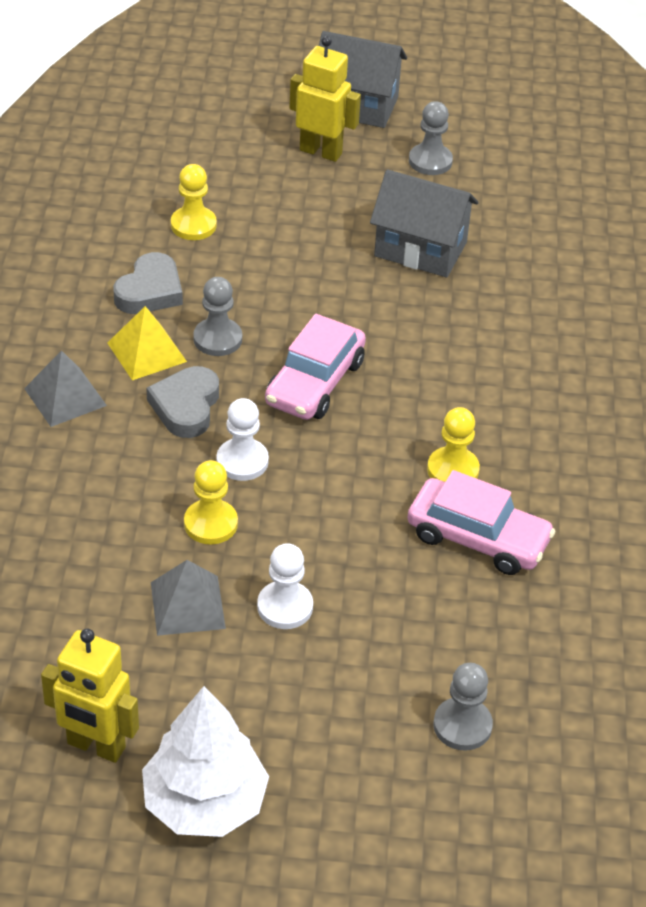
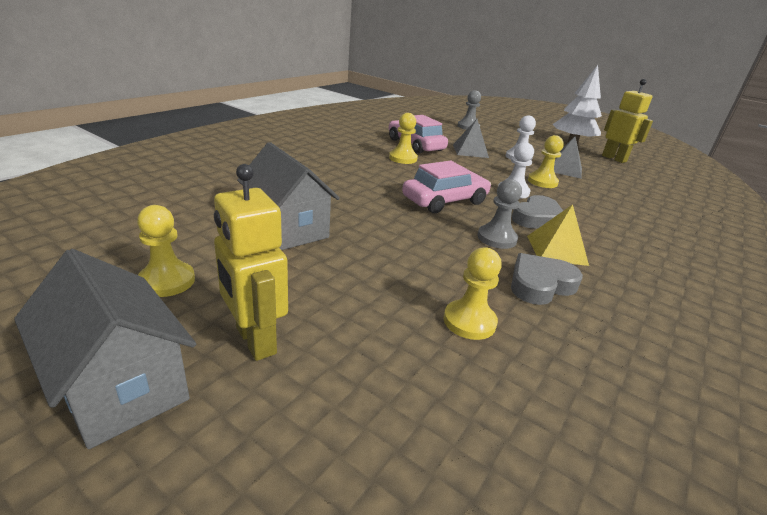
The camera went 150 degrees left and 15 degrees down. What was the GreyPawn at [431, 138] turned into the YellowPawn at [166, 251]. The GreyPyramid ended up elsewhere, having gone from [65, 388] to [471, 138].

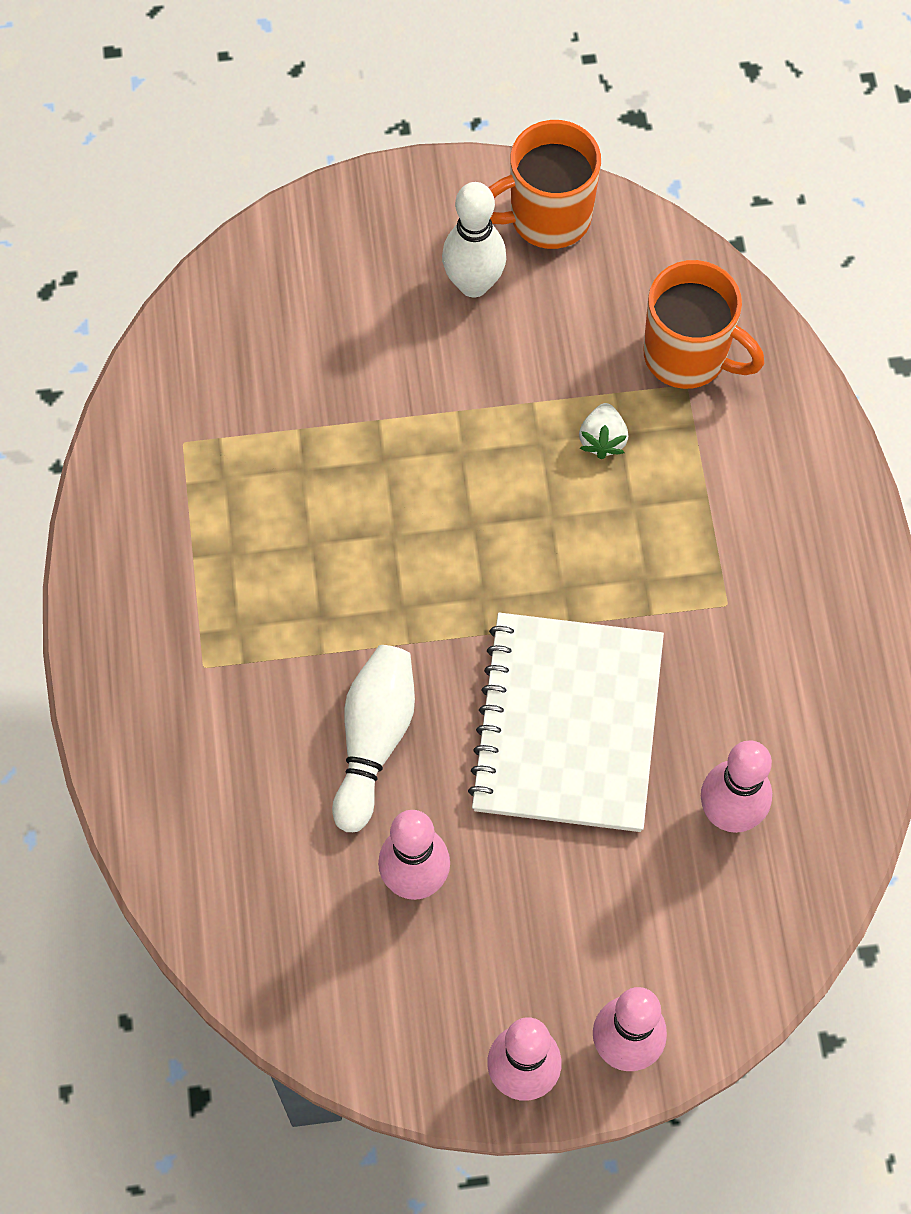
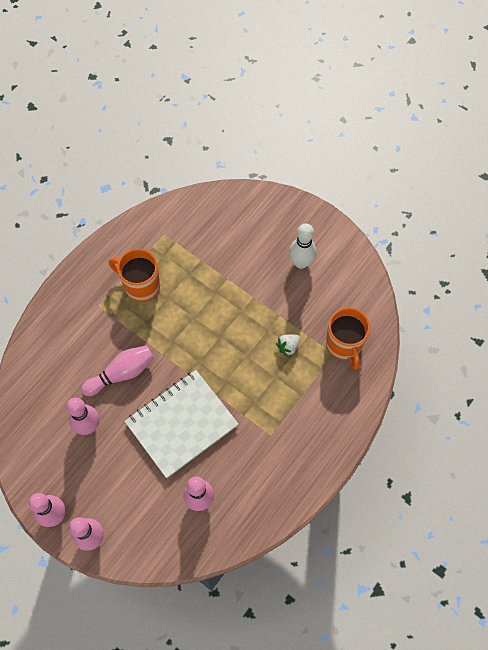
The camera went 45 degrees right and 0 degrees up. The OrangeMug ended up elsewhere, having gone from [544, 184] to [134, 275]. What was the WhiteBowlingPin at [373, 738] turned into the PinkBowlingPin at [117, 370].

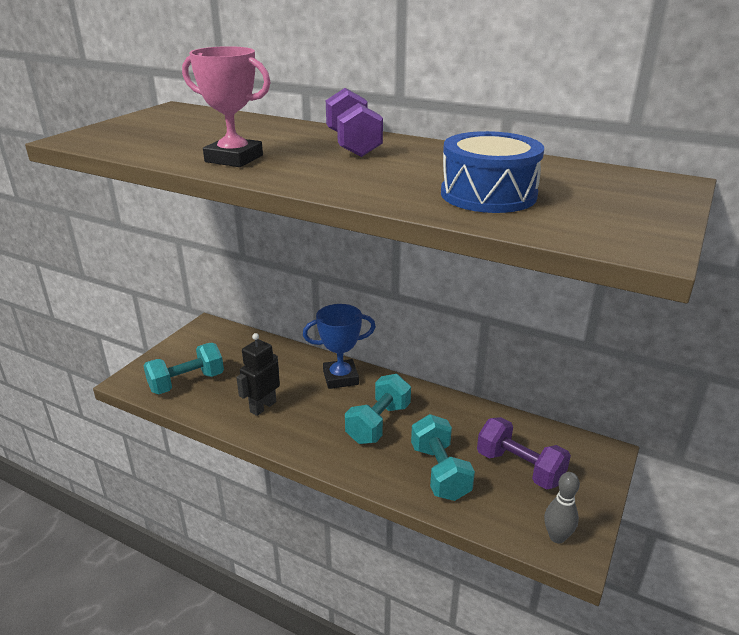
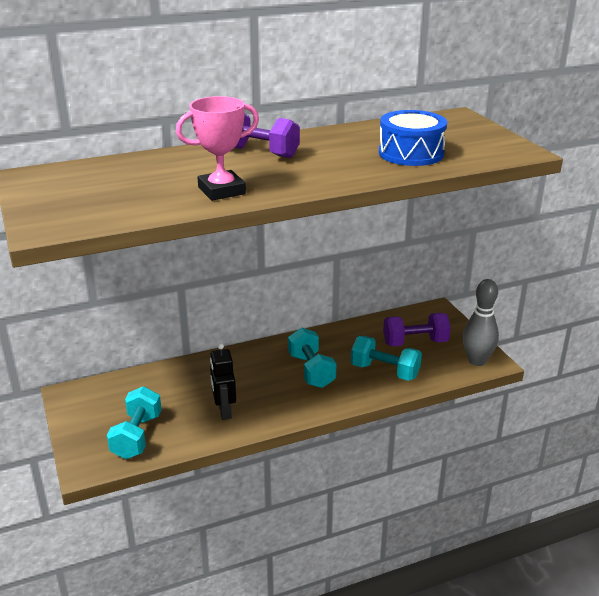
The camera went 50 degrees left and 0 degrees up. The second view lost the BlueTrophy at [339, 346]. The size of the GreyBowlingPin at [562, 507] changed by a factor of 1.60.

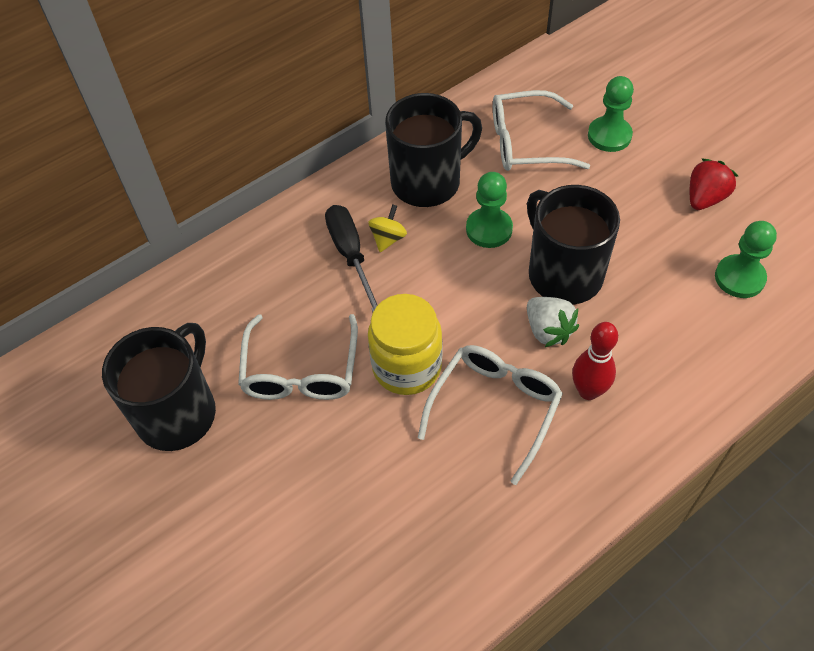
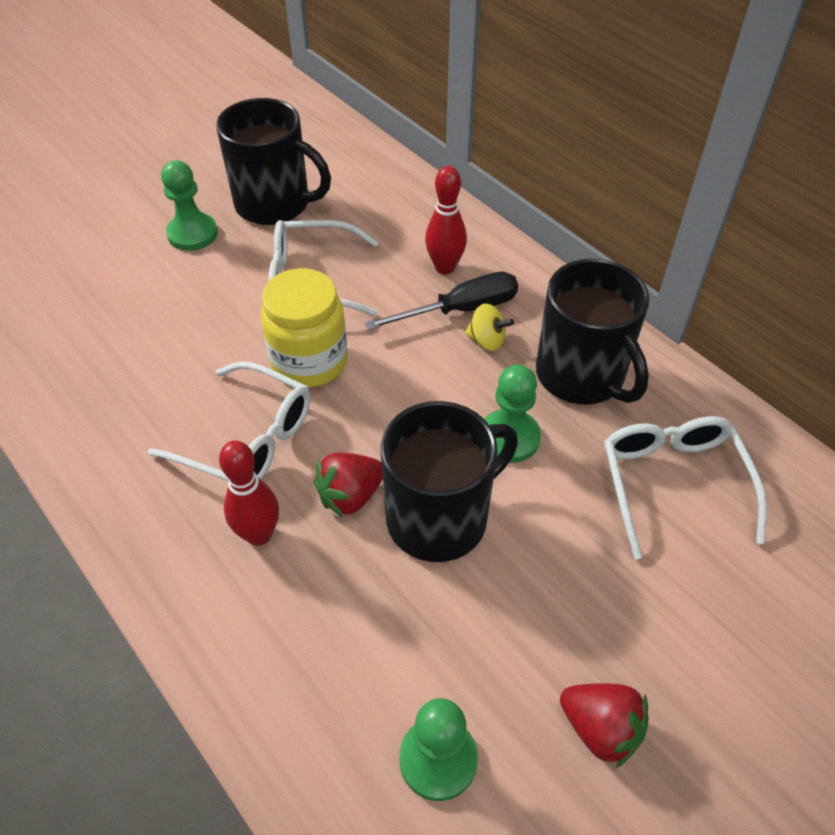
The camera went 85 degrees right and 5 degrees down. The GreenPawn ended up elsewhere, having gone from [611, 114] to [189, 205]. What was the WhiteStrawberry at [553, 322] turned into the RedStrawberry at [348, 485]. The second view gained the RedBowlingPin at [446, 220].

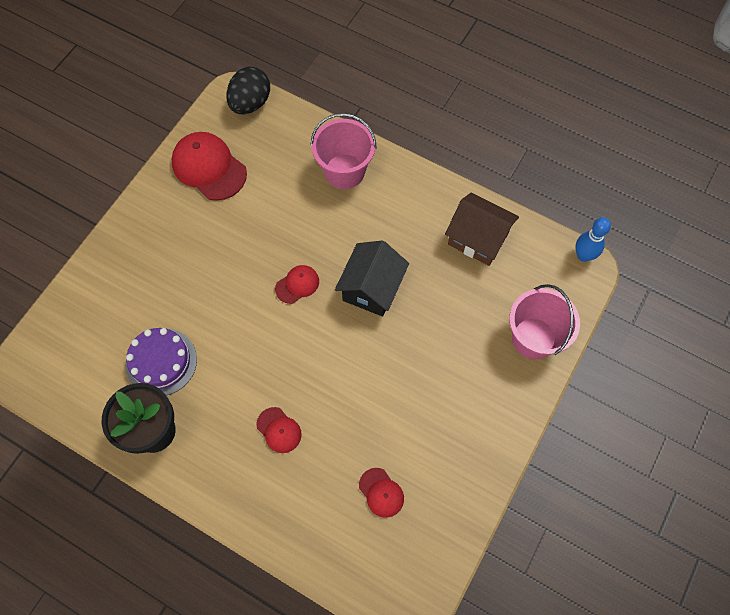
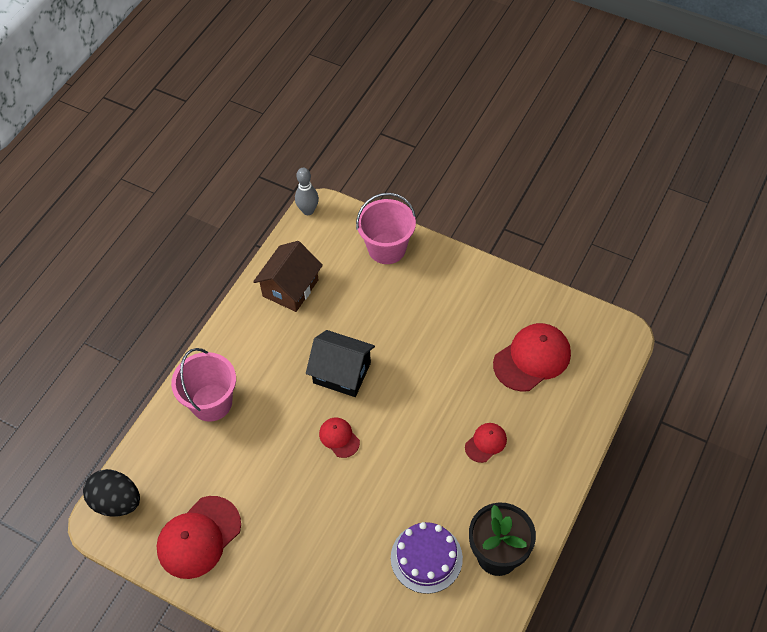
The camera went 90 degrees left and 10 degrees down. What was the BlueBowlingPin at [593, 240] turned into the GreyBowlingPin at [307, 191]. The size of the RedCap at [381, 493] changed by a factor of 1.89.

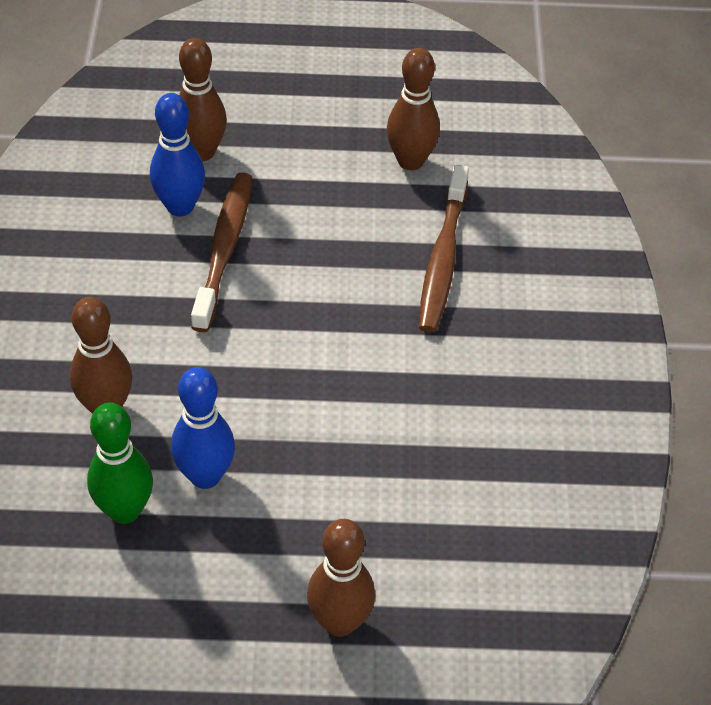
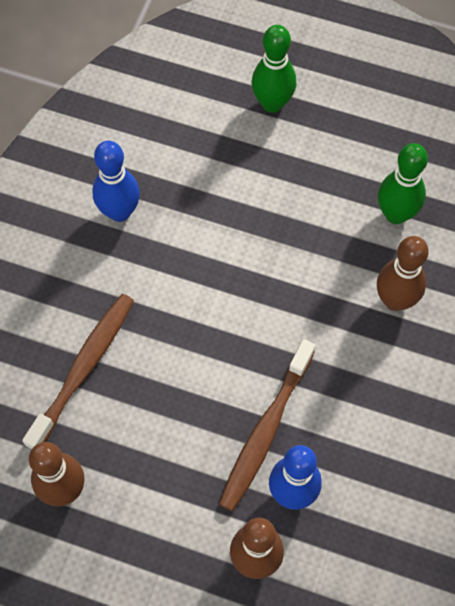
The camera went 160 degrees left and 15 degrees up. The BlueBowlingPin ended up elsewhere, having gone from [203, 428] to [116, 181]. What was the BrownBowlingPin at [341, 578] turned into the GreenBowlingPin at [274, 69].

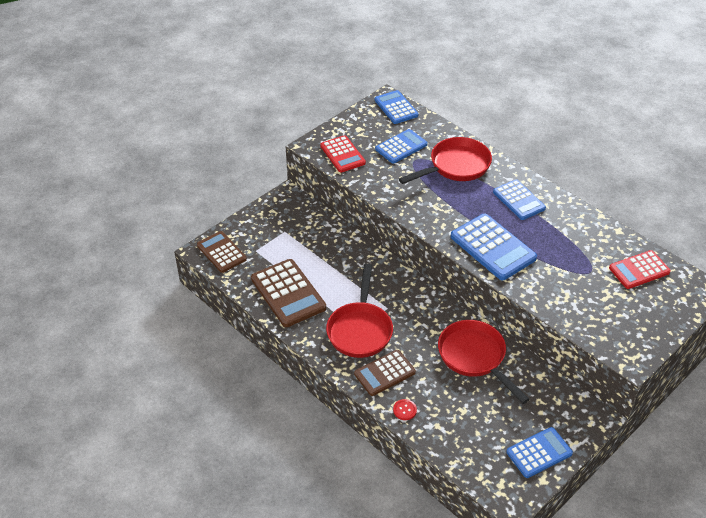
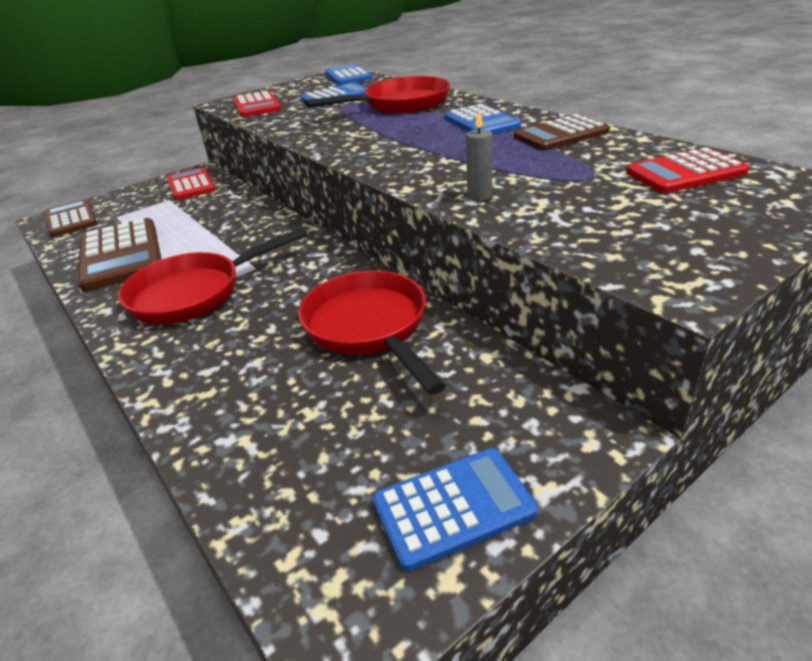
The camera went 10 degrees right and 10 degrees down. The second view lost the BlueCalculator at [494, 247]. The RedPan at [359, 311] ended up facing another way, 45 degrees clockwise from before. The BrownCalculator ended up elsewhere, having gone from [385, 373] to [562, 132]. The second view lost the RedButton at [405, 409]. The second view gained the GreyCandle at [479, 156]. The second view gained the RedCalculator at [191, 183].

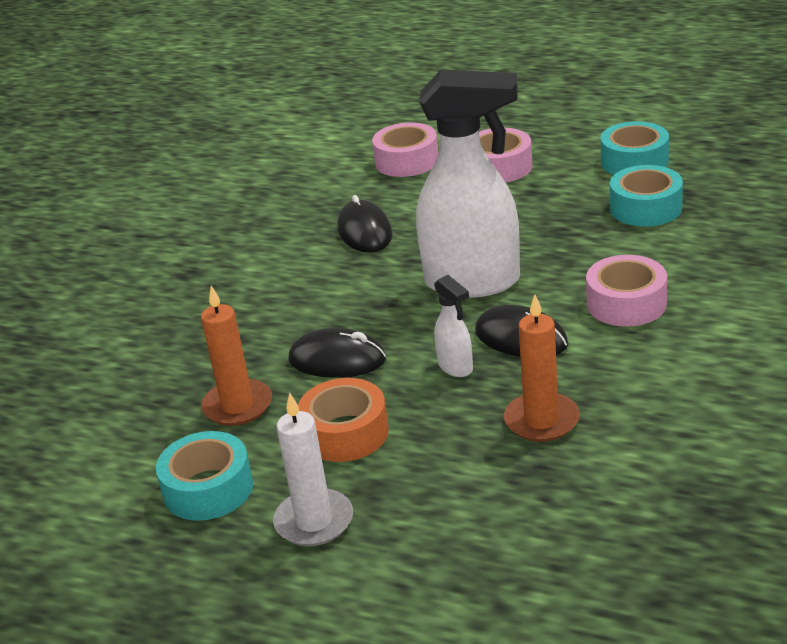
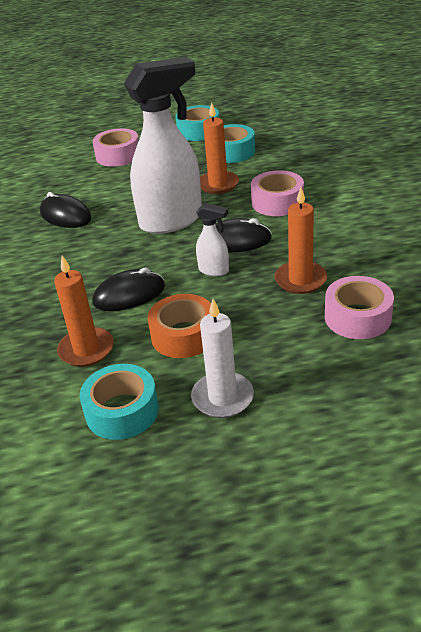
The camera went 35 degrees left and 5 degrees up. The PinkTape ended up elsewhere, having gone from [405, 150] to [359, 307]. The second view gained the OrangeCandle at [219, 148].

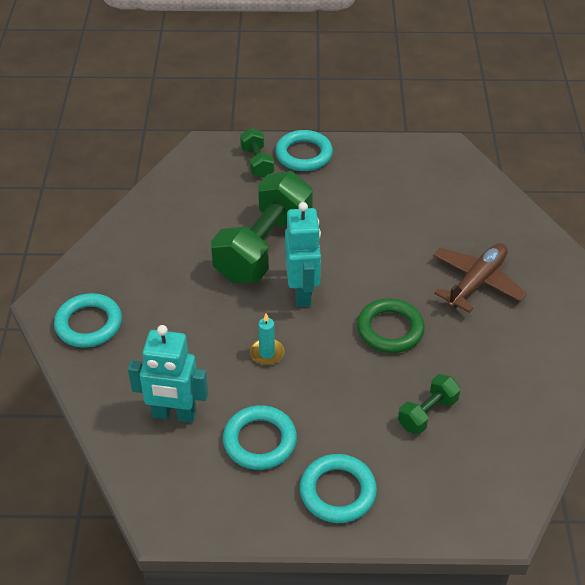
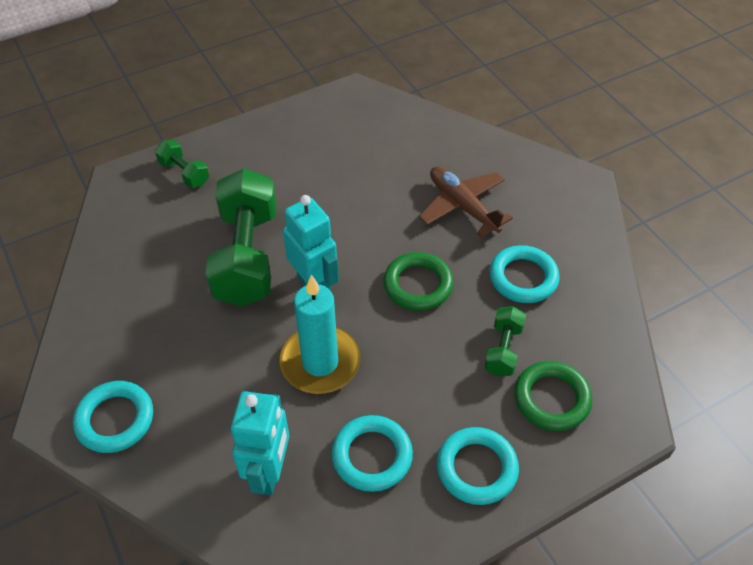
The camera went 30 degrees left and 5 degrees up. The TurquoiseRing ended up elsewhere, having gone from [304, 150] to [525, 274]. The BrownPlane at [480, 278] ended up facing another way, 45 degrees counterclockwise from before. The size of the TurquoiseCandle at [267, 339] changed by a factor of 2.15. The TurquoiseRobot at [168, 374] ended up facing another way, 60 degrees counterclockwise from before. The second view gained the GreenRing at [553, 396].

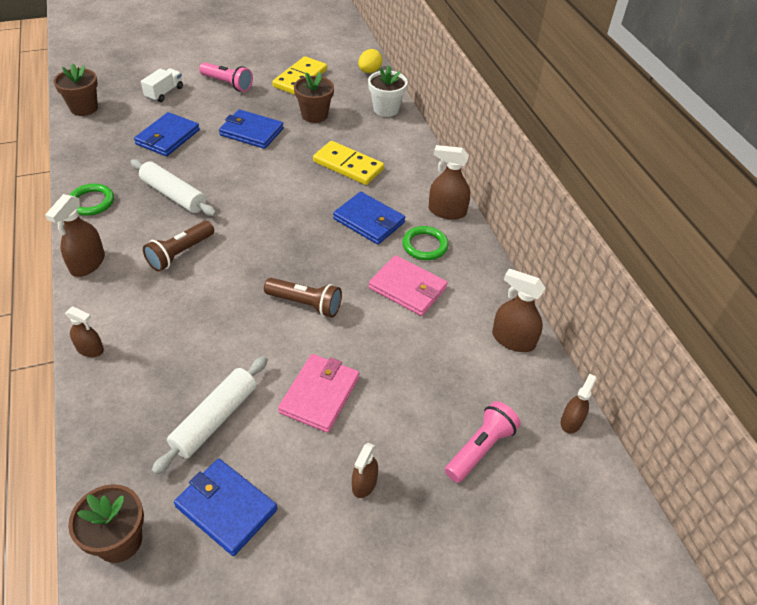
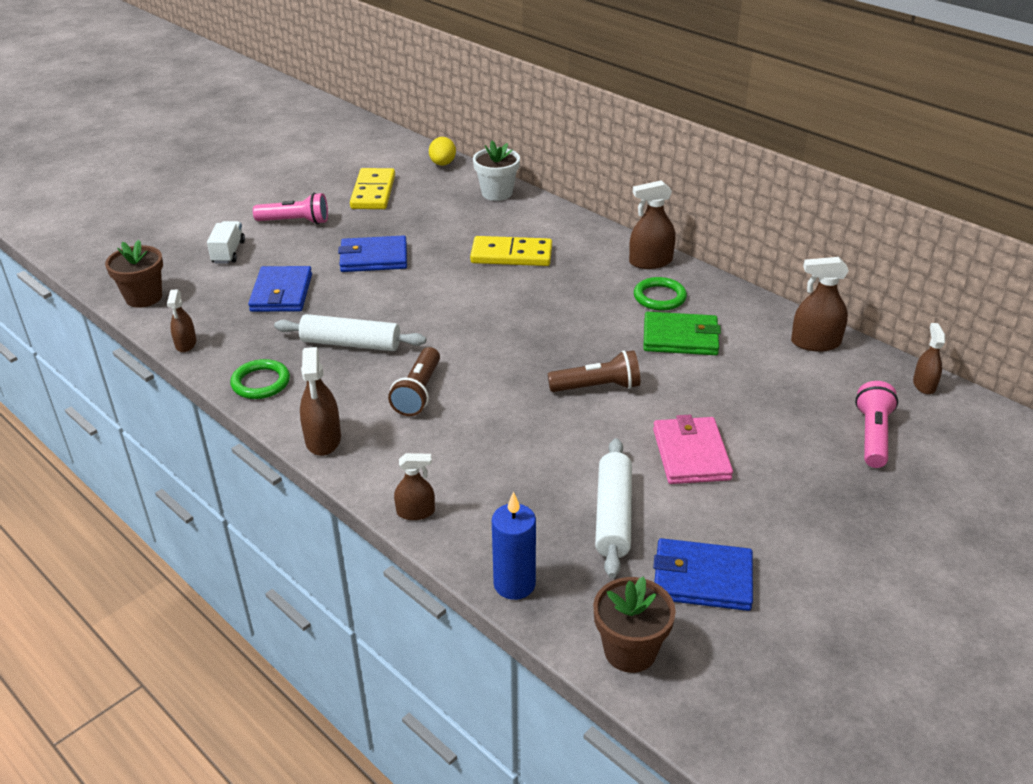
The camera went 25 degrees left and 10 degrees down. The second view lost the BrownFlowerPot at [314, 97]. The second view lost the BlueWallet at [369, 218]. What was the PinkWallet at [408, 285] turned into the GreenWallet at [682, 333]. The BrownSprayBottle ended up elsewhere, having gone from [365, 470] to [181, 321]. The second view gained the BlueCandle at [514, 546].

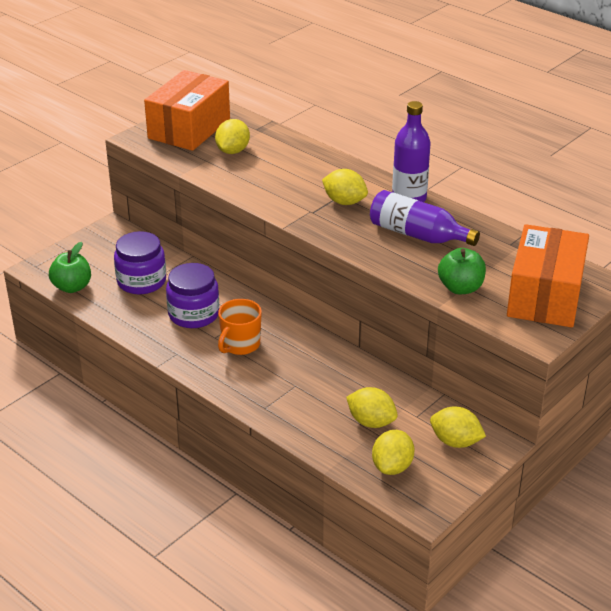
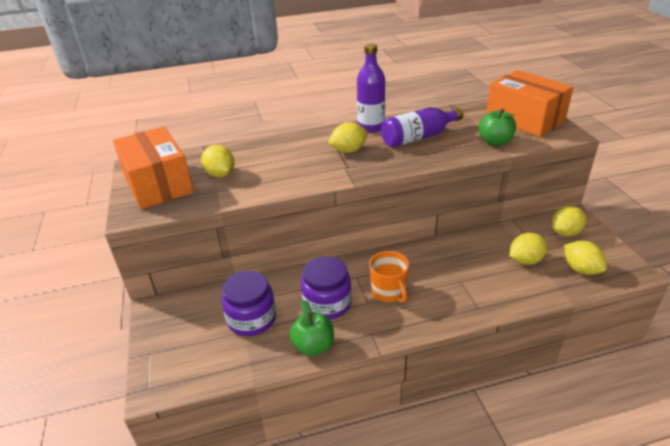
The camera went 55 degrees left and 0 degrees up. The GreenApple ended up elsewhere, having gone from [70, 267] to [311, 328].

